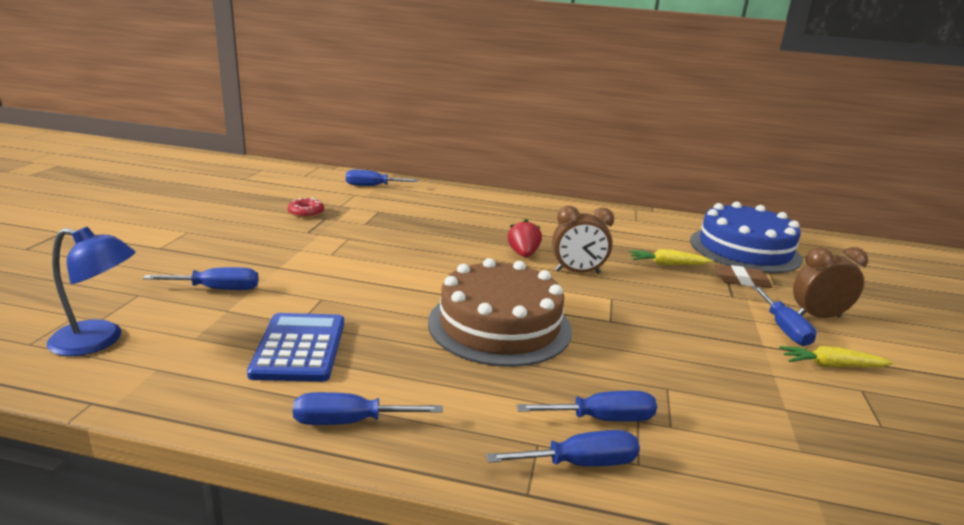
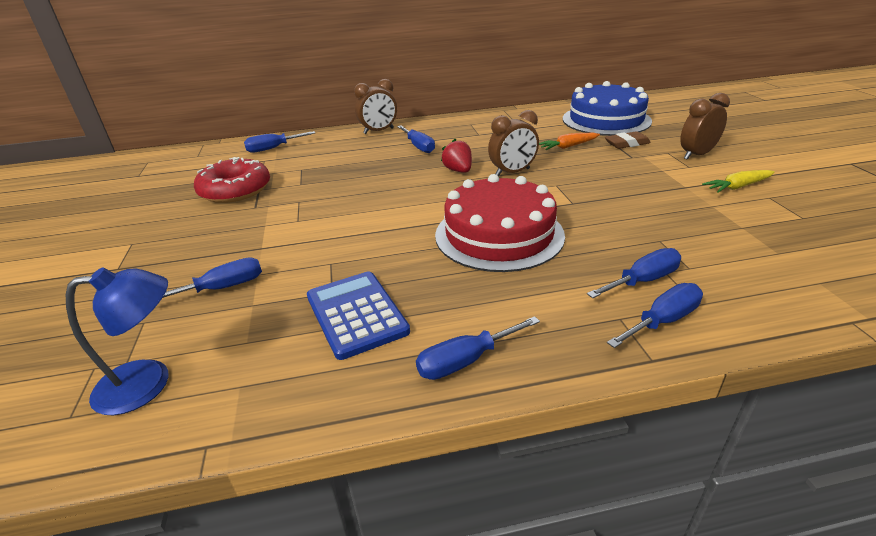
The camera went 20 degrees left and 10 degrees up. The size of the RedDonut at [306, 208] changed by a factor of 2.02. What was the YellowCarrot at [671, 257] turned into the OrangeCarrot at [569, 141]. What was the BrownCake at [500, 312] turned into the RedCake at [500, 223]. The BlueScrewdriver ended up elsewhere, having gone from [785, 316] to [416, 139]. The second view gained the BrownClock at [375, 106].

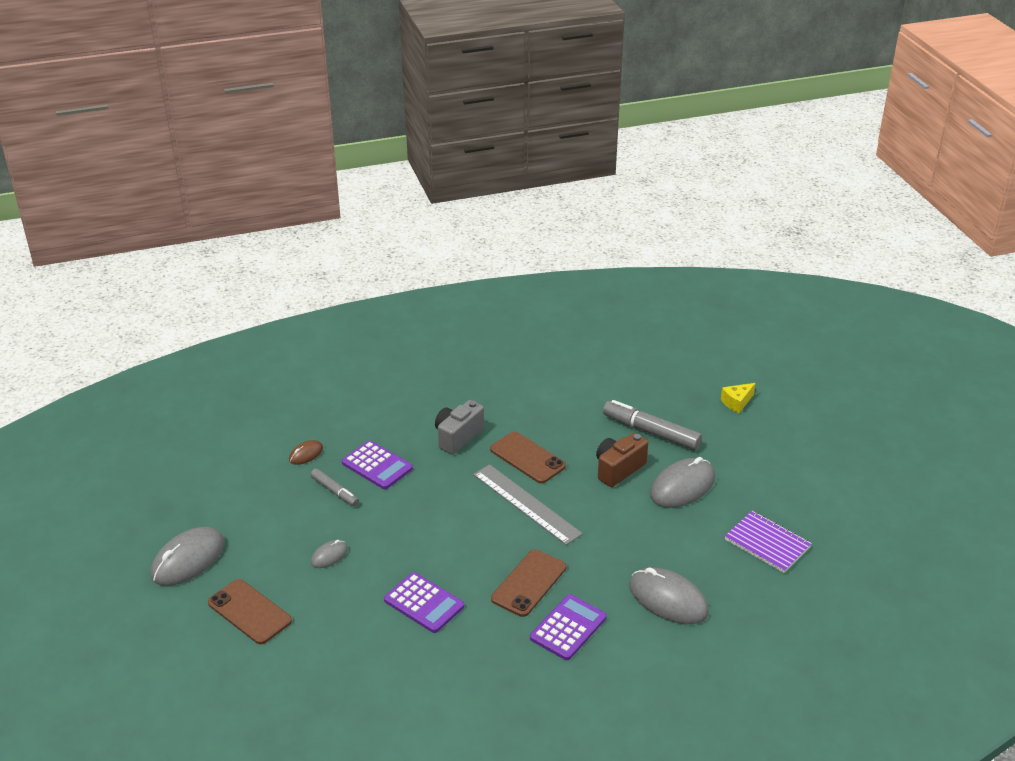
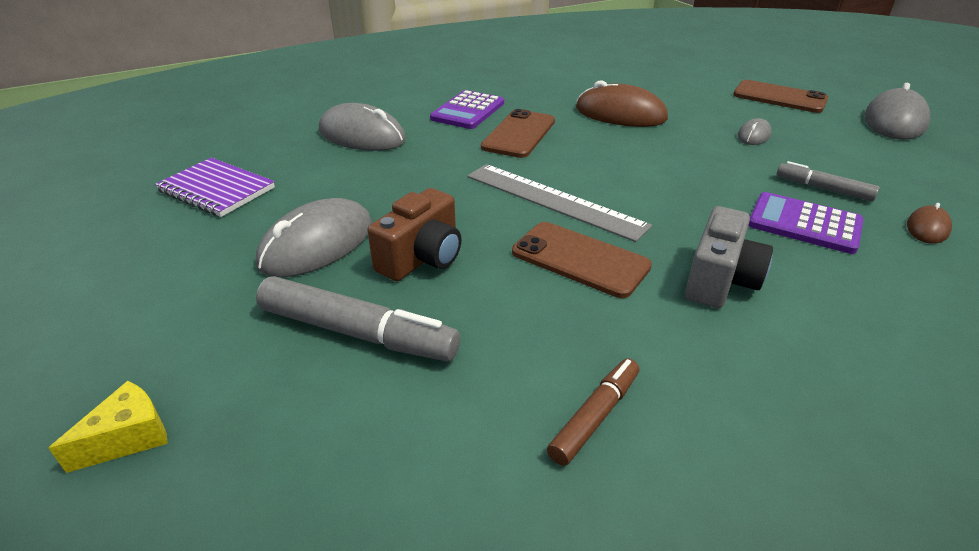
The camera went 170 degrees right and 0 degrees up. Where the PurpleCalculator stood at [424, 602], the BrownMouse came to stand at [622, 103]. The second view gained the BrownMarker at [593, 412].

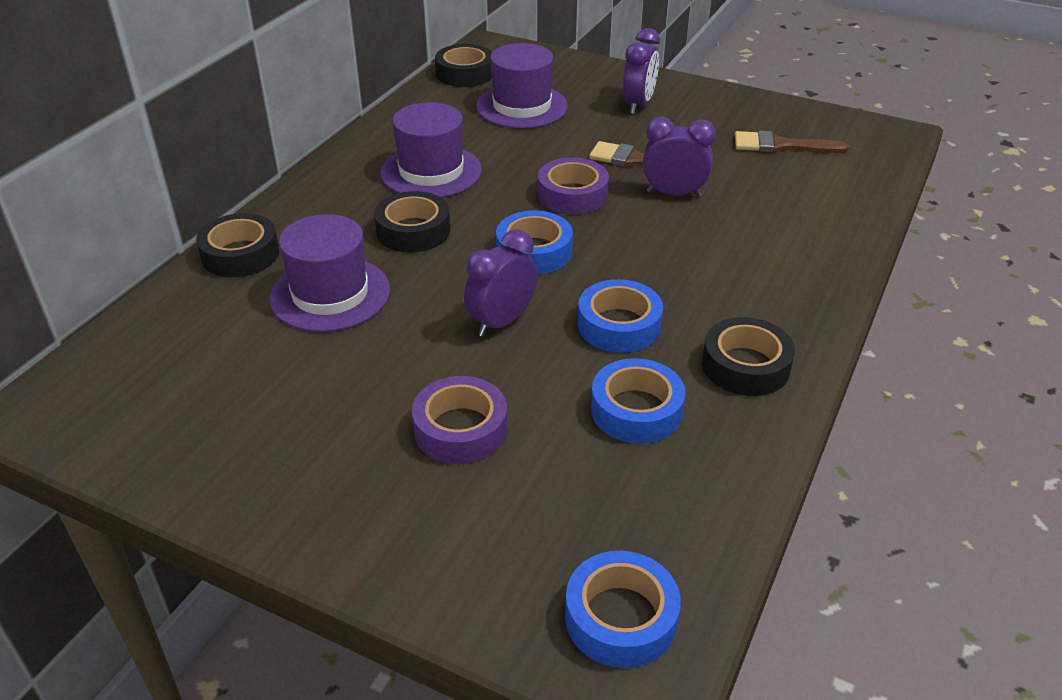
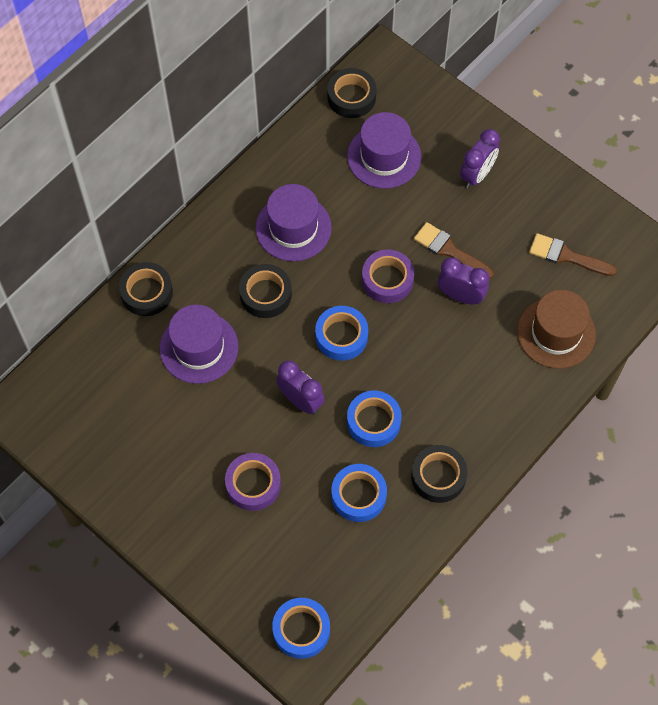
The camera went 15 degrees right and 25 degrees up. The PurpleClock at [500, 283] ended up facing another way, 75 degrees clockwise from before. The second view gained the BrownHat at [556, 329].

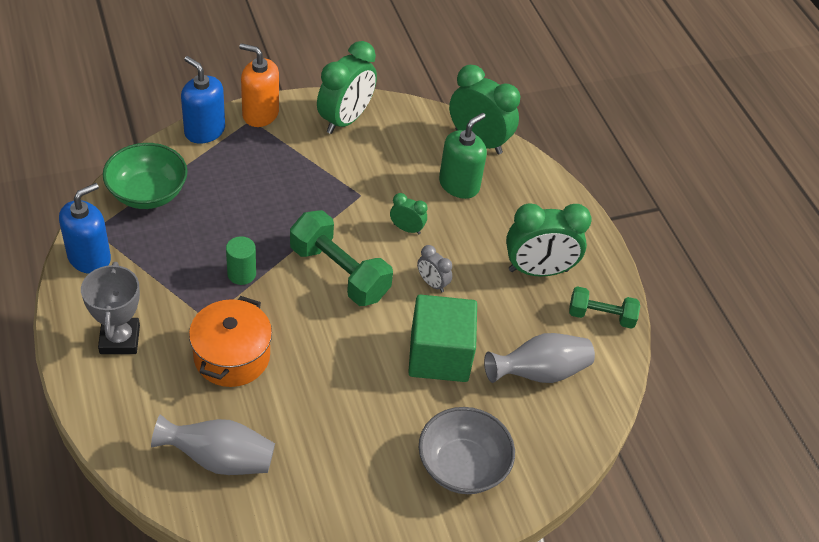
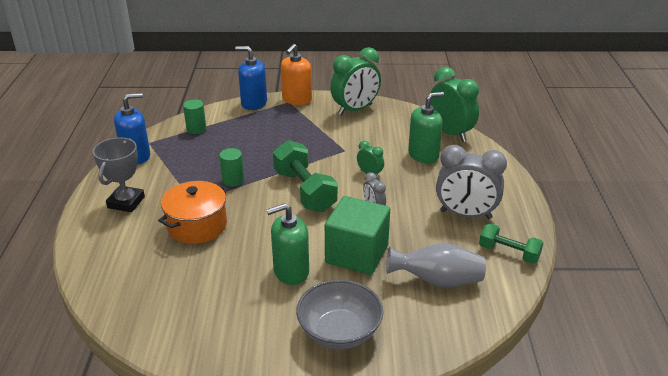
The camera went 25 degrees right and 15 degrees down. The OrangeSoapDispenser at [259, 85] ended up facing another way, 105 degrees counterclockwise from before. The BlueSoapDispenser at [203, 100] ended up facing another way, 45 degrees counterclockwise from before. Where the GreenBowl stood at [145, 176], the GreenCylinder came to stand at [194, 116]. What was the GreenClock at [549, 240] turned into the GreyClock at [471, 182]. The second view lost the GreyVase at [213, 444]. The second view gained the GreenSoapDispenser at [287, 244].

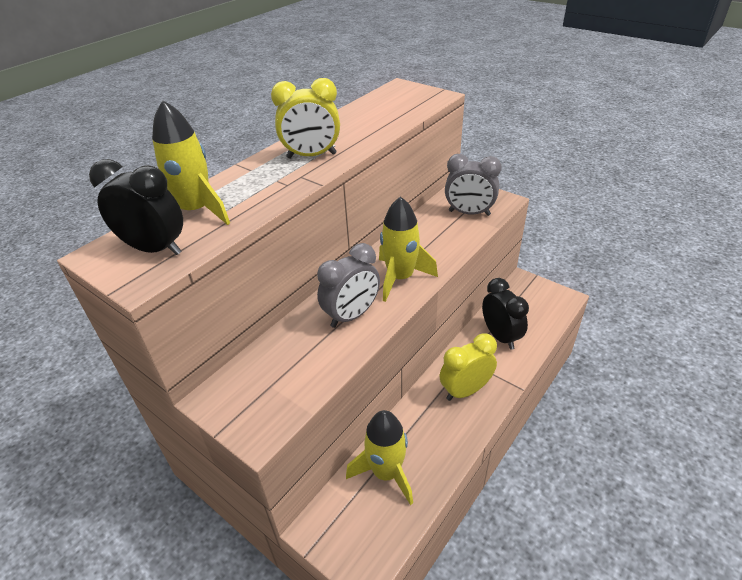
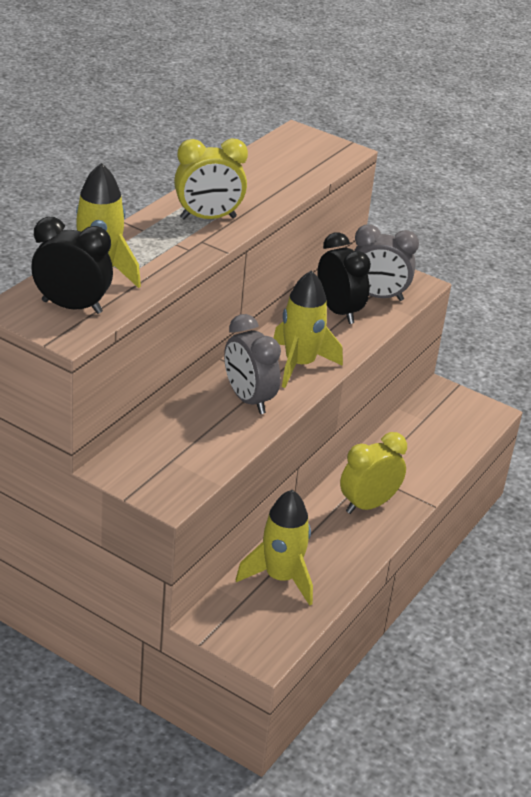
The camera went 10 degrees left and 5 degrees down. The GreyClock at [348, 285] ended up facing another way, 105 degrees clockwise from before. The BlackClock ended up elsewhere, having gone from [505, 314] to [344, 278].

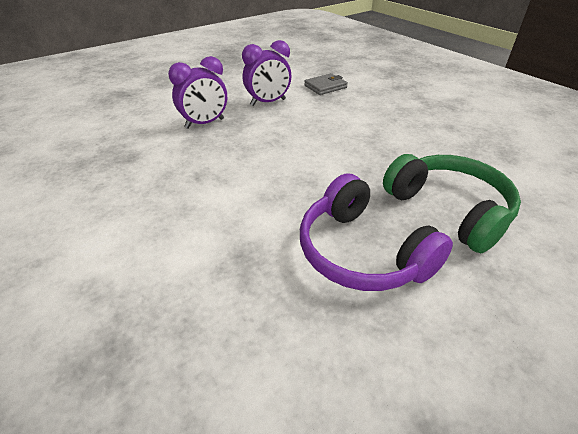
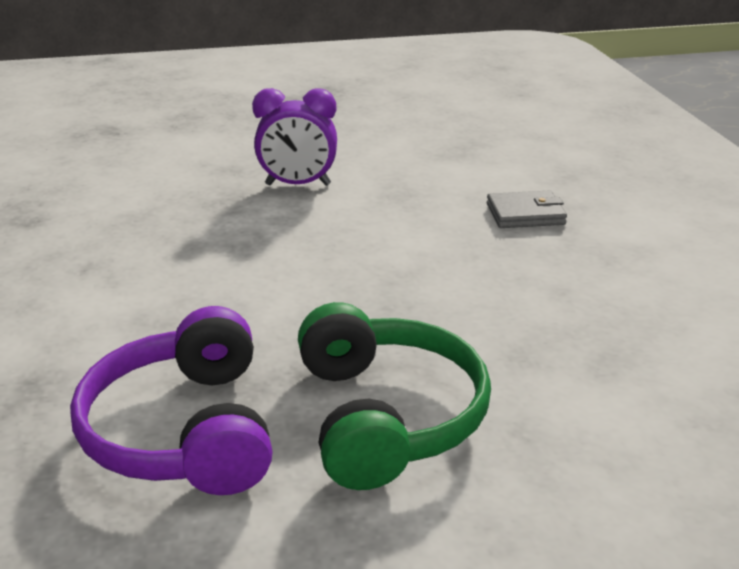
The camera went 25 degrees right and 10 degrees down. The second view lost the PurpleClock at [197, 92]. The GreyWallet ended up elsewhere, having gone from [326, 84] to [527, 209].

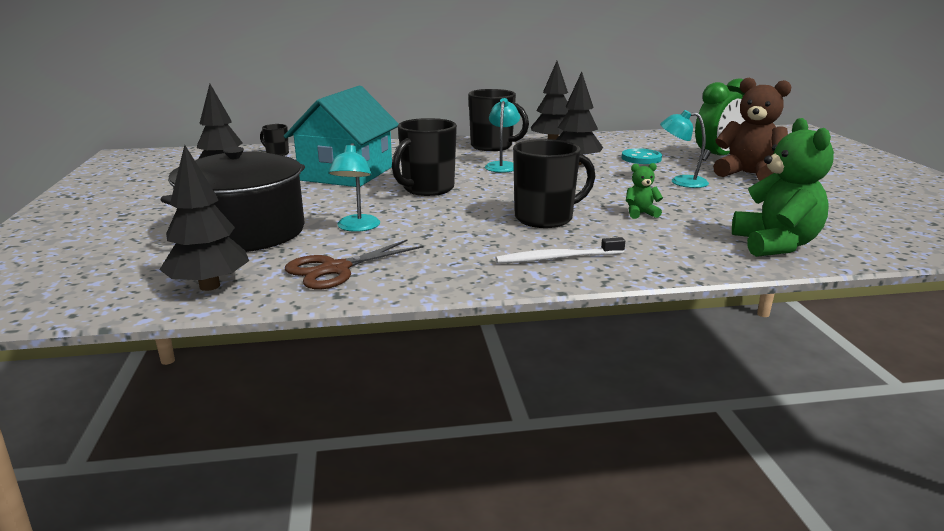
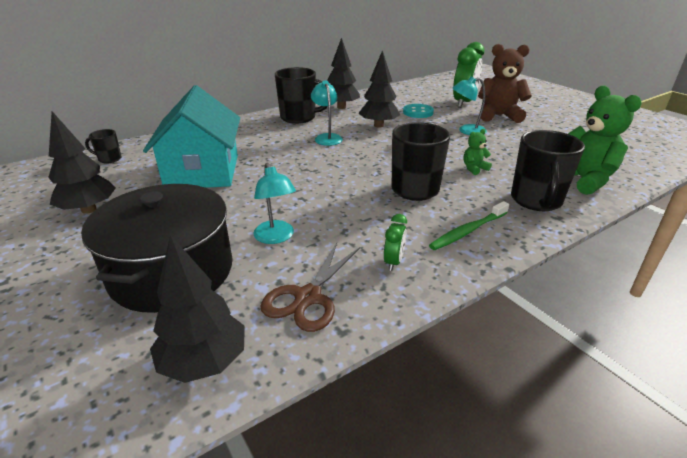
The camera went 25 degrees left and 10 degrees up. The BlackMug ended up elsewhere, having gone from [424, 157] to [548, 170]. What was the WhiteToothbrush at [560, 250] turned into the GreenToothbrush at [469, 225]. The second view gained the GreenClock at [395, 242].

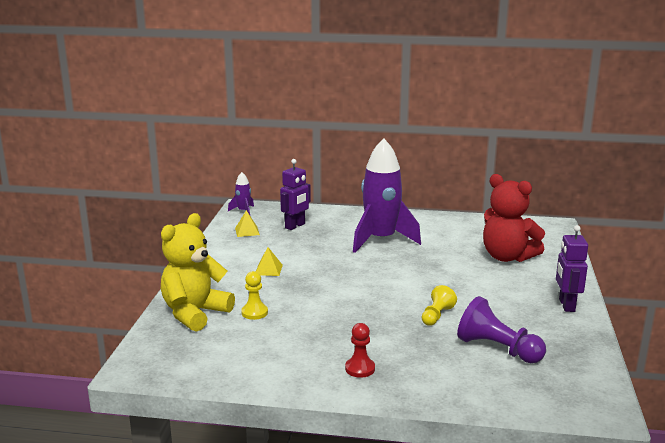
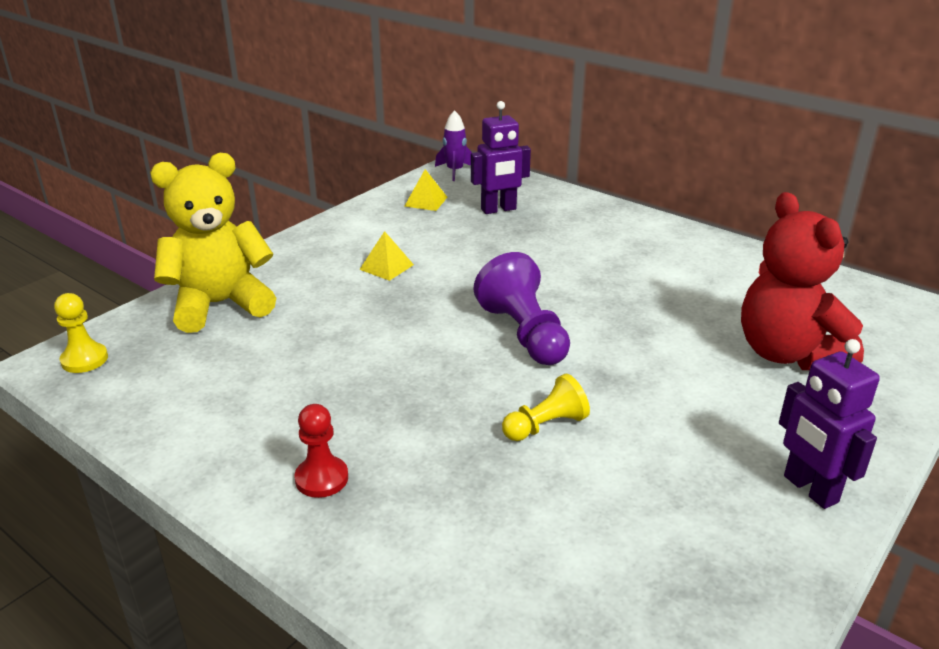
The camera went 30 degrees right and 10 degrees up. The second view lost the PurpleRocket at [387, 195]. The PurpleRobot at [572, 268] ended up facing another way, 60 degrees counterclockwise from before. The YellowPawn ended up elsewhere, having gone from [254, 295] to [81, 333]. The PurplePawn ended up elsewhere, having gone from [501, 329] to [521, 308].

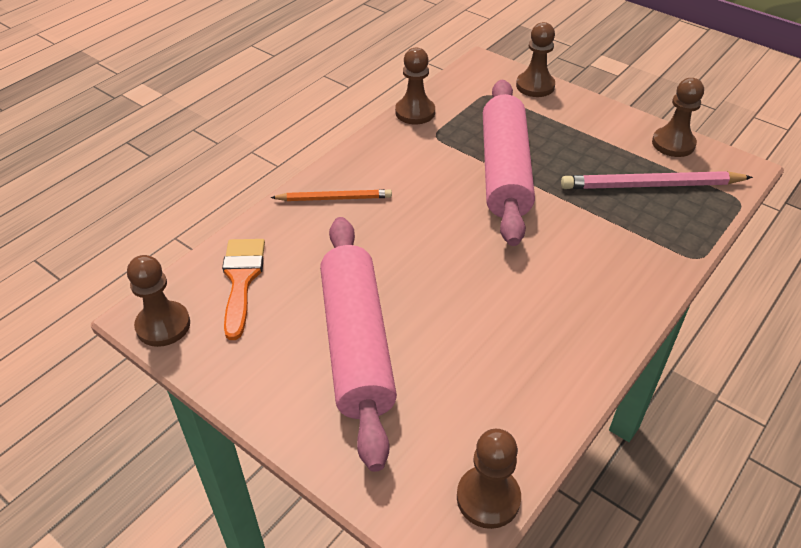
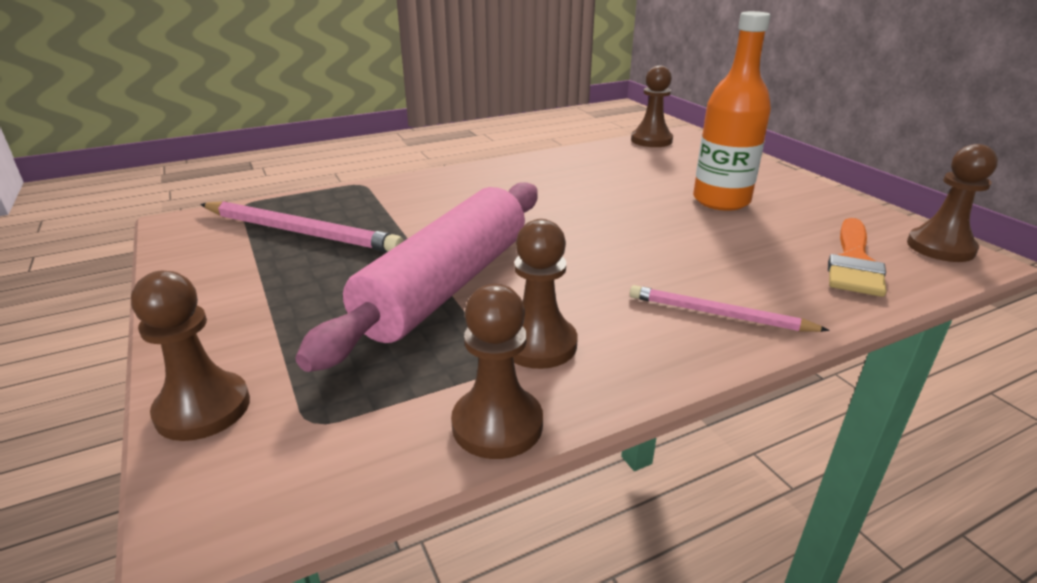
The camera went 155 degrees left and 15 degrees down. The BrownPawn ended up elsewhere, having gone from [678, 117] to [545, 294]. What was the OrangePencil at [331, 195] turned into the PinkPencil at [730, 308]. Where the PinkRollingPin stood at [358, 344], the OrangeBottle came to stand at [732, 111].

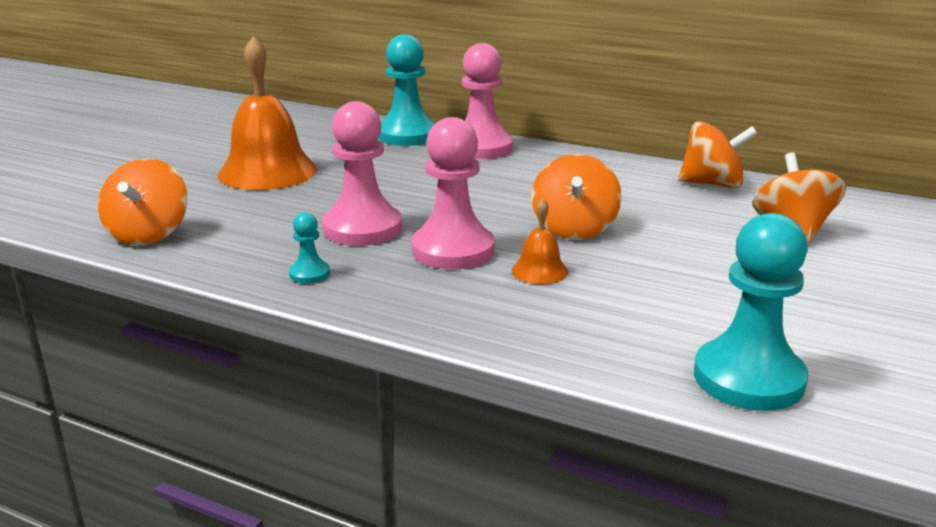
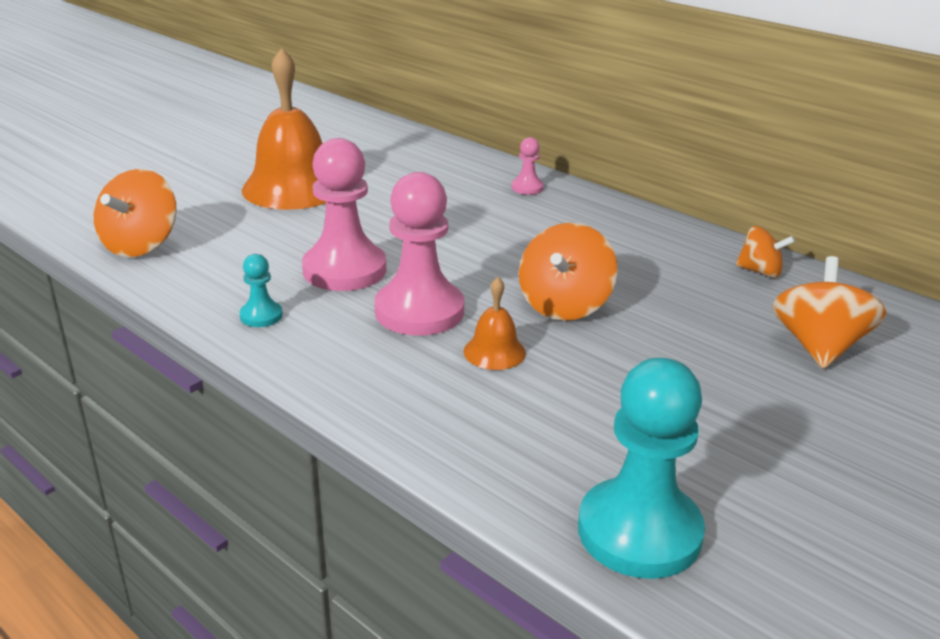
The camera went 15 degrees right and 5 degrees up. The second view lost the TurquoisePawn at [406, 90]. The size of the PinkPawn at [487, 101] changed by a factor of 0.46. The size of the OrangeSpinningTop at [718, 155] changed by a factor of 0.61.

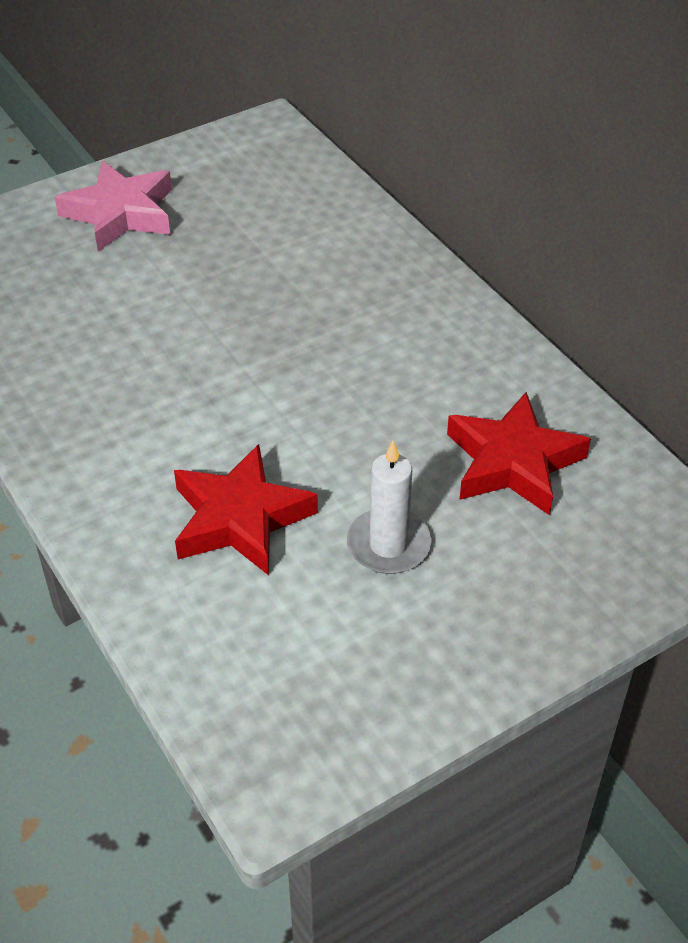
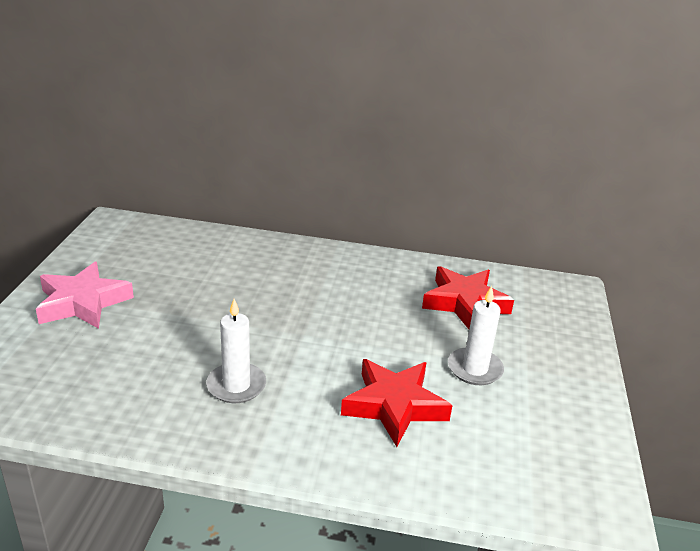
The camera went 50 degrees left and 15 degrees down. The second view gained the WhiteCandle at [236, 351].

